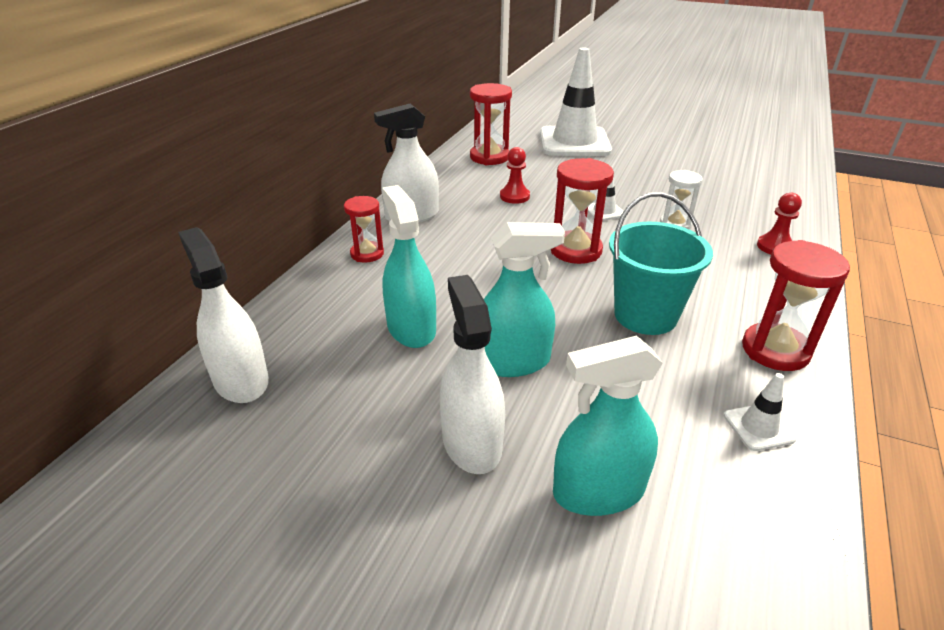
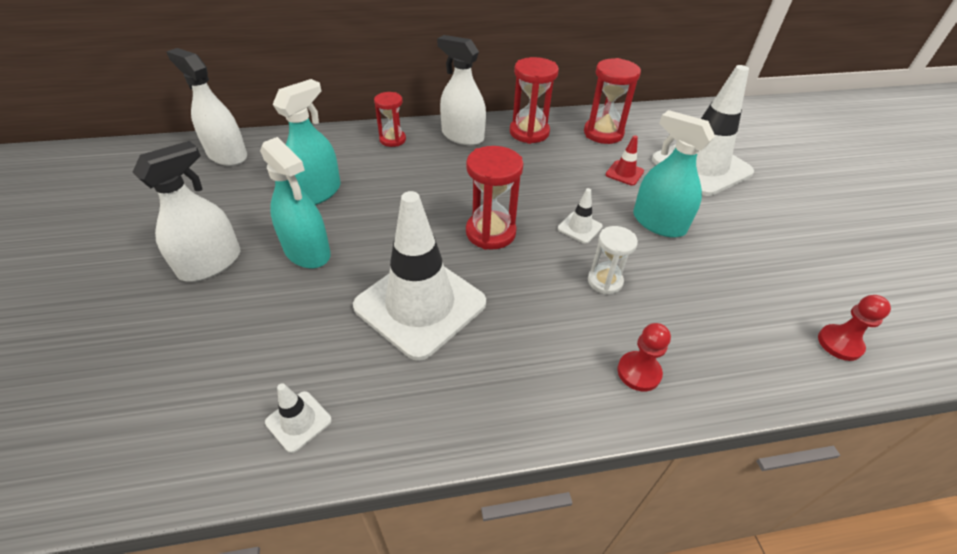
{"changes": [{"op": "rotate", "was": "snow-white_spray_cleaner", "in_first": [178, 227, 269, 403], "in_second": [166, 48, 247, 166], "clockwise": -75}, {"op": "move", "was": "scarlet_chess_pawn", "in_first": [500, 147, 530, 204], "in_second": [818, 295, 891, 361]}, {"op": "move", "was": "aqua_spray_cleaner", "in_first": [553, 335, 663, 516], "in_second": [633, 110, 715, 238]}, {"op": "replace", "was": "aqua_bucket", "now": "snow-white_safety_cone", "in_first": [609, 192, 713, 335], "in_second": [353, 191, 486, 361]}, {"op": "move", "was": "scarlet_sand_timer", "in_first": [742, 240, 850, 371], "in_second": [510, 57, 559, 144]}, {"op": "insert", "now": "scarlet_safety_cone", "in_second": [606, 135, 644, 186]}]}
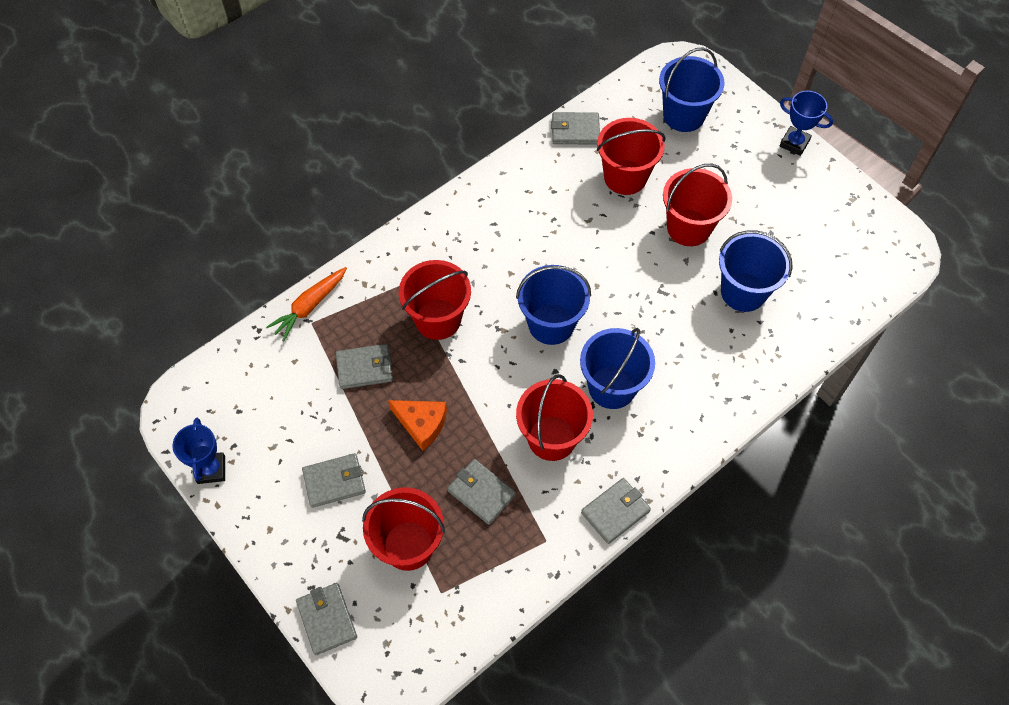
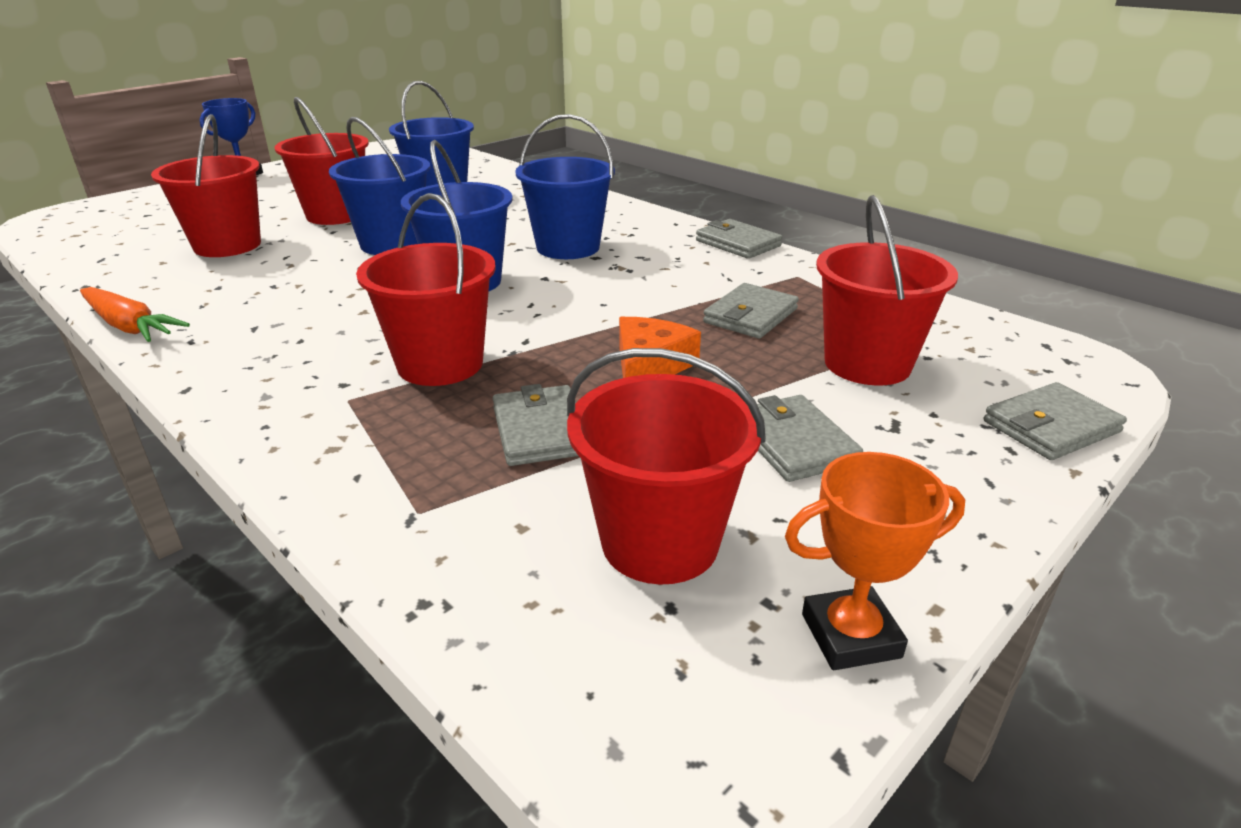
{"changes": [{"op": "recolor", "was": "blue_prize_cup", "now": "bright_orange_prize_cup", "in_first": [172, 418, 225, 484], "in_second": [785, 452, 966, 670]}, {"op": "move", "was": "bright_orange_root_vegetable", "in_first": [266, 267, 347, 341], "in_second": [80, 287, 190, 342]}, {"op": "move", "was": "scarlet_bucket", "in_first": [516, 374, 593, 461], "in_second": [567, 348, 766, 584]}, {"op": "delete", "was": "ash-grey_wallet", "in_first": [551, 112, 600, 145]}, {"op": "move", "was": "blue_bucket", "in_first": [659, 47, 725, 132], "in_second": [329, 117, 430, 255]}]}
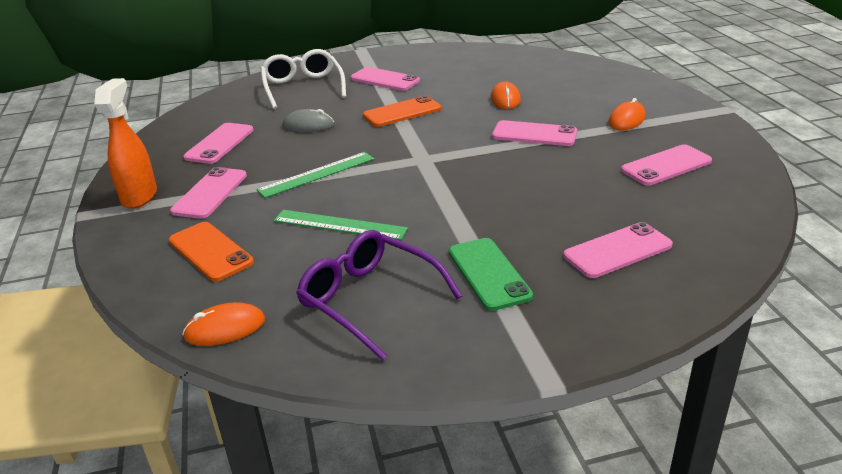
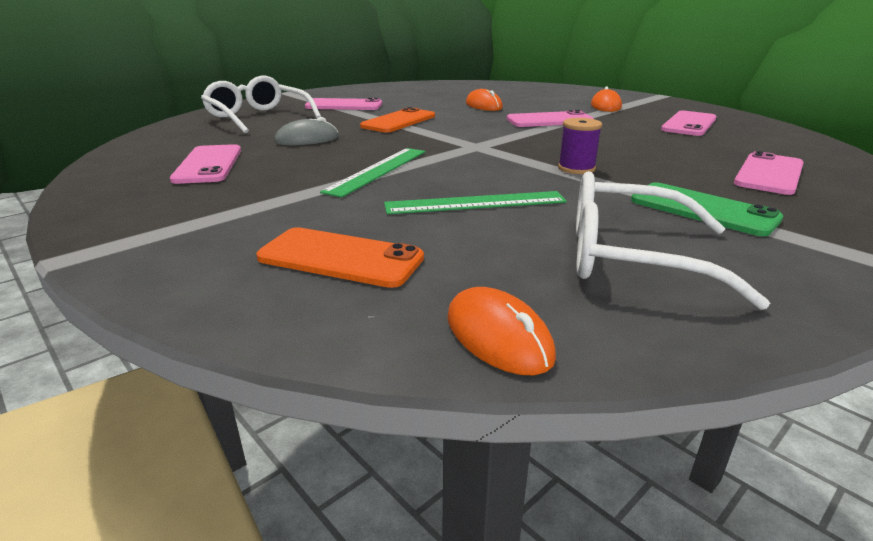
{"changes": [{"op": "delete", "was": "bright_orange_spray_cleaner", "in_first": [94, 78, 157, 209]}, {"op": "delete", "was": "rose-pink_mobile_phone", "in_first": [170, 167, 247, 219]}, {"op": "rotate", "was": "bright_orange_mouse", "in_first": [182, 302, 265, 346], "in_second": [447, 287, 556, 375], "clockwise": -75}, {"op": "recolor", "was": "purple_eyeglasses", "now": "snow-white_eyeglasses", "in_first": [296, 230, 463, 361], "in_second": [576, 171, 770, 310]}, {"op": "insert", "now": "purple_bobbin", "in_second": [558, 118, 602, 174]}]}
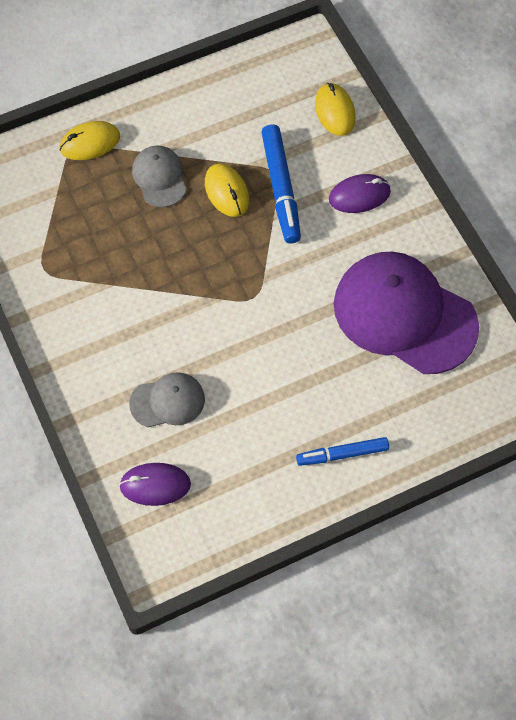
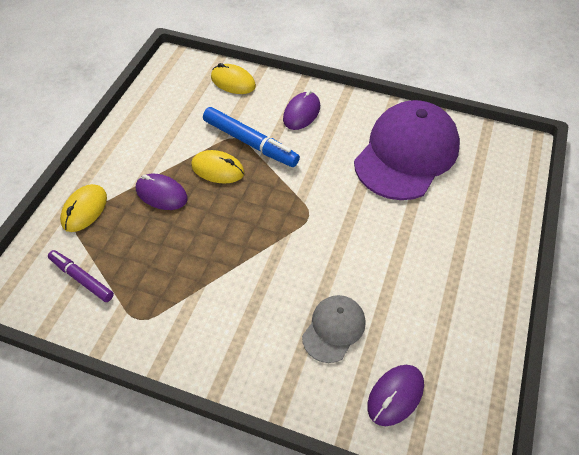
{"changes": [{"op": "replace", "was": "ash-grey_cap", "now": "purple_mouse", "in_first": [132, 146, 186, 207], "in_second": [136, 174, 187, 210]}, {"op": "delete", "was": "blue_felt_pen", "in_first": [296, 437, 389, 466]}, {"op": "rotate", "was": "purple_cap", "in_first": [334, 252, 479, 374], "in_second": [354, 100, 460, 200], "clockwise": 135}, {"op": "insert", "now": "purple_felt_pen", "in_second": [48, 250, 114, 302]}]}
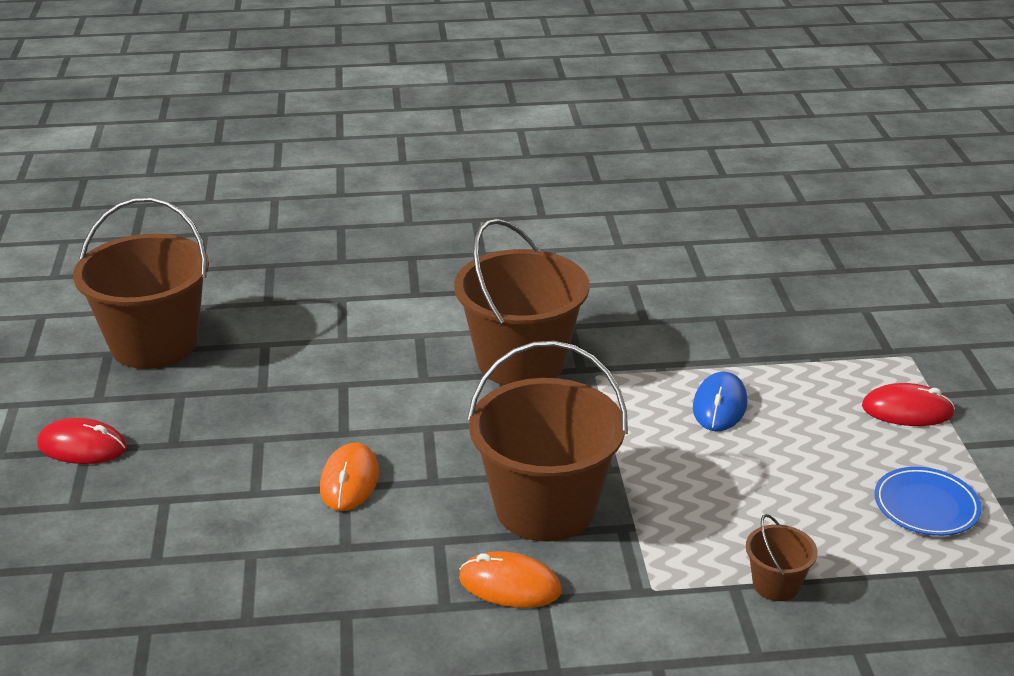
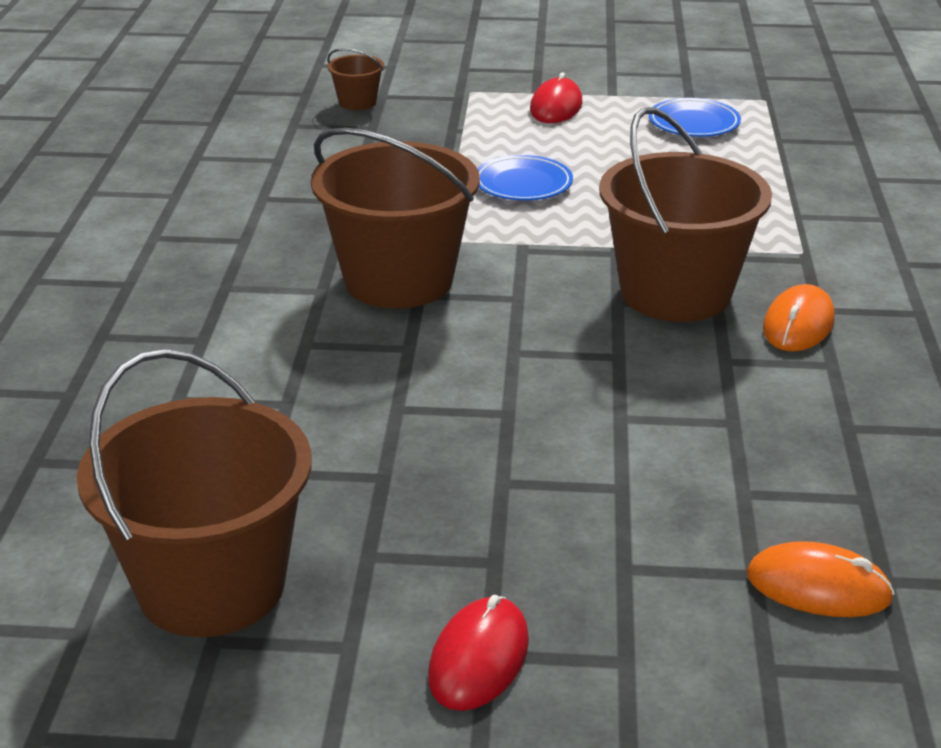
{"changes": [{"op": "move", "was": "bright_orange_mouse", "in_first": [320, 443, 379, 511], "in_second": [747, 541, 895, 617]}, {"op": "replace", "was": "blue_mouse", "now": "blue_plate", "in_first": [693, 372, 747, 431], "in_second": [477, 155, 573, 201]}, {"op": "move", "was": "dark_brown_bucket", "in_first": [746, 514, 818, 601], "in_second": [327, 48, 384, 110]}]}
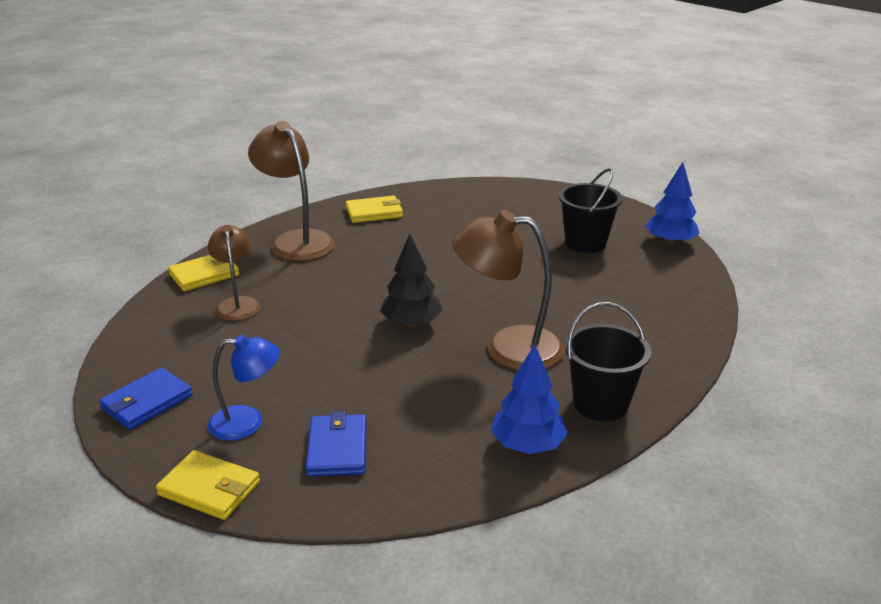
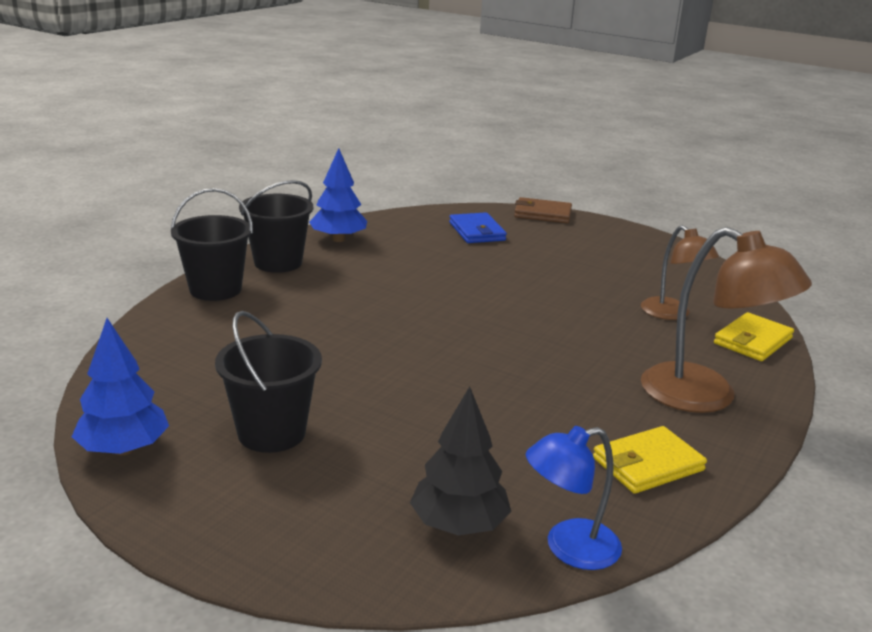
{"changes": [{"op": "delete", "was": "blue_wallet", "in_first": [99, 367, 193, 430]}, {"op": "recolor", "was": "yellow_wallet", "now": "dark_brown_wallet", "in_first": [156, 450, 260, 520], "in_second": [514, 197, 572, 223]}, {"op": "move", "was": "blue_lamp", "in_first": [208, 335, 280, 441], "in_second": [526, 426, 622, 570]}, {"op": "move", "was": "jet-black_fir_tree", "in_first": [380, 234, 443, 327], "in_second": [410, 386, 511, 536]}, {"op": "delete", "was": "dark_brown_lamp", "in_first": [452, 210, 565, 370]}, {"op": "insert", "now": "jet-black_bucket", "in_second": [171, 188, 253, 301]}]}
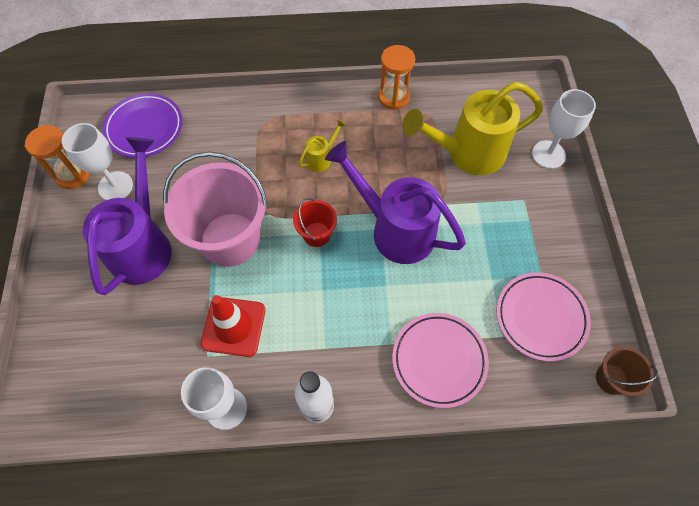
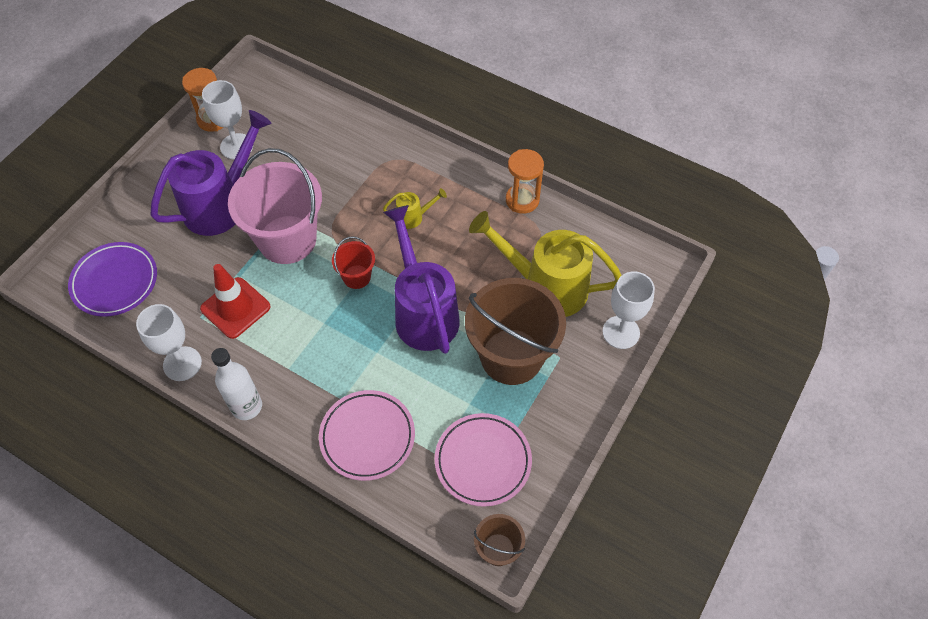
{"changes": [{"op": "move", "was": "purple_plate", "in_first": [103, 93, 183, 158], "in_second": [68, 242, 157, 317]}, {"op": "insert", "now": "dark_brown_bucket", "in_second": [465, 278, 566, 385]}]}
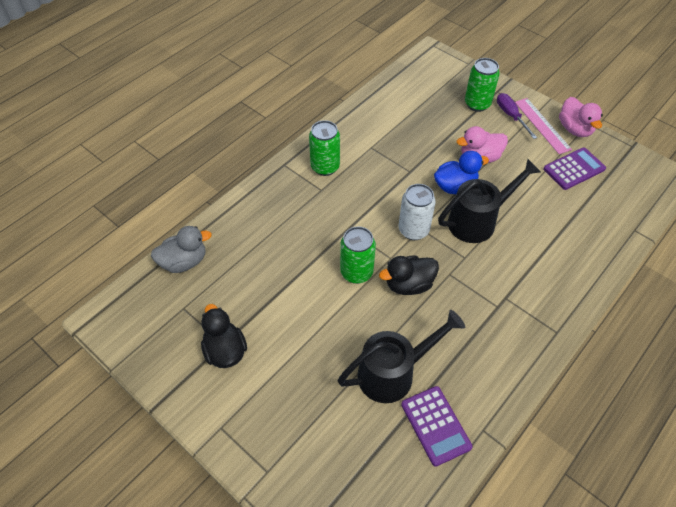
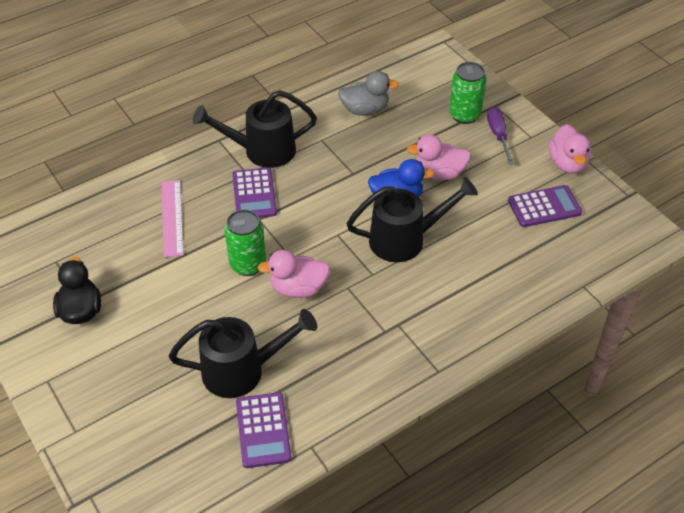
{"changes": [{"op": "move", "was": "ash-grey_duck", "in_first": [151, 226, 212, 273], "in_second": [338, 71, 399, 116]}, {"op": "replace", "was": "leaf-green_tin", "now": "jet-black_watering_can", "in_first": [309, 120, 340, 176], "in_second": [193, 90, 317, 168]}, {"op": "recolor", "was": "jet-black_duck", "now": "rose-pink_duck", "in_first": [379, 256, 439, 295], "in_second": [258, 250, 330, 298]}, {"op": "delete", "was": "snow-white_tin", "in_first": [399, 184, 436, 240]}, {"op": "move", "was": "rose-pink_straightedge", "in_first": [515, 98, 572, 154], "in_second": [162, 180, 184, 257]}, {"op": "insert", "now": "purple_calculator", "in_second": [232, 167, 277, 218]}]}
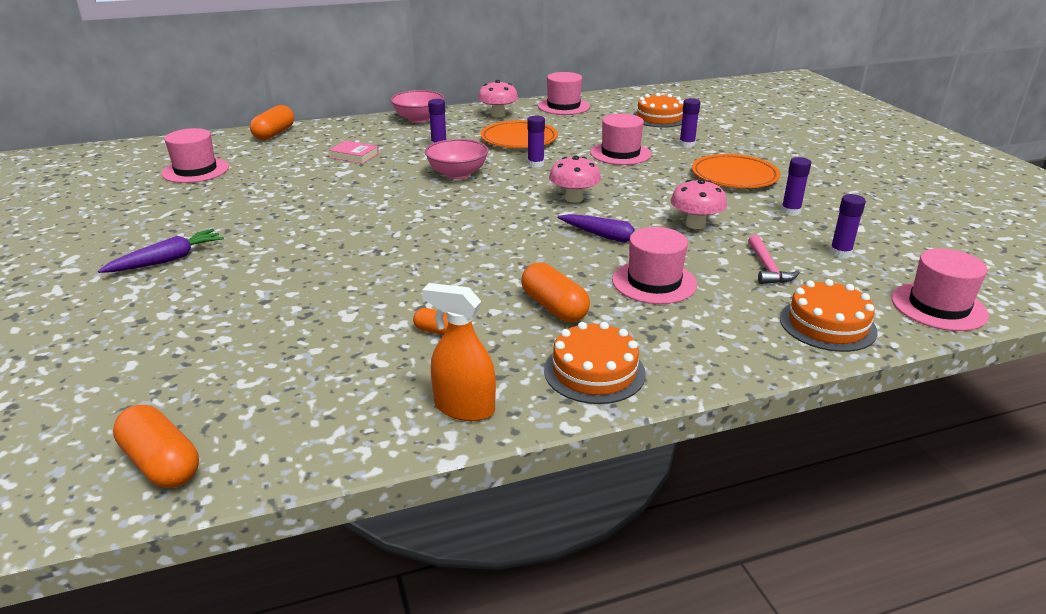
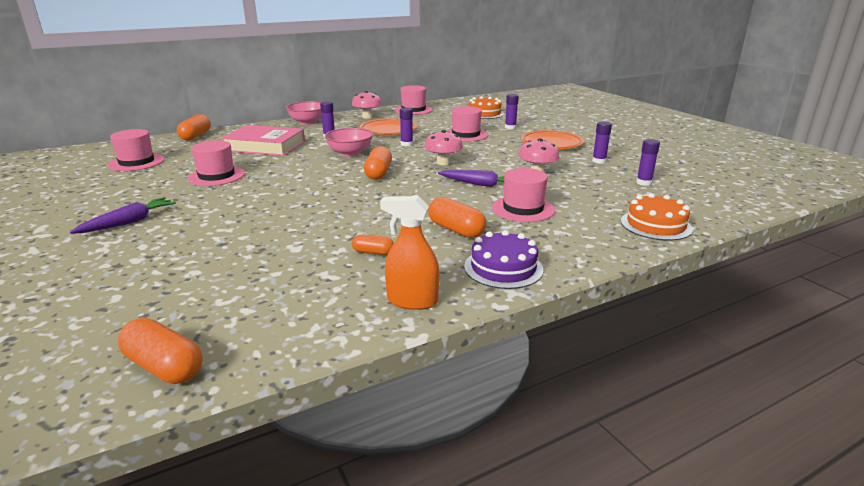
{"changes": [{"op": "resize", "was": "rose-pink_hardback", "in_first": [329, 141, 379, 164], "in_second": [221, 125, 305, 156], "ratio": 2.12}, {"op": "recolor", "was": "bright_orange_gateau", "now": "purple_gateau", "in_first": [544, 322, 646, 404], "in_second": [464, 230, 544, 289]}, {"op": "delete", "was": "rose-pink_claw_hammer", "in_first": [748, 235, 800, 284]}, {"op": "move", "was": "rose-pink_hat", "in_first": [891, 249, 989, 331], "in_second": [187, 140, 245, 186]}, {"op": "insert", "now": "bright_orange_pill_shape", "in_second": [364, 146, 392, 180]}]}
